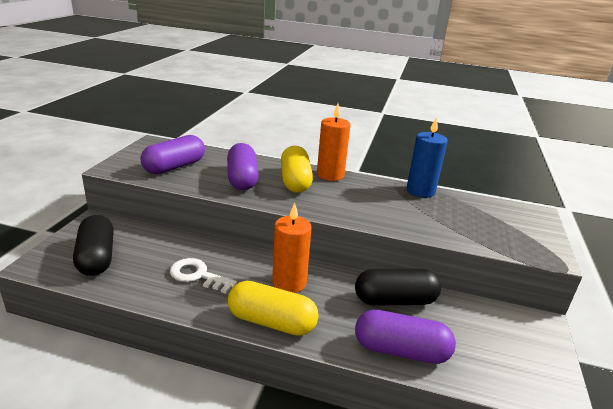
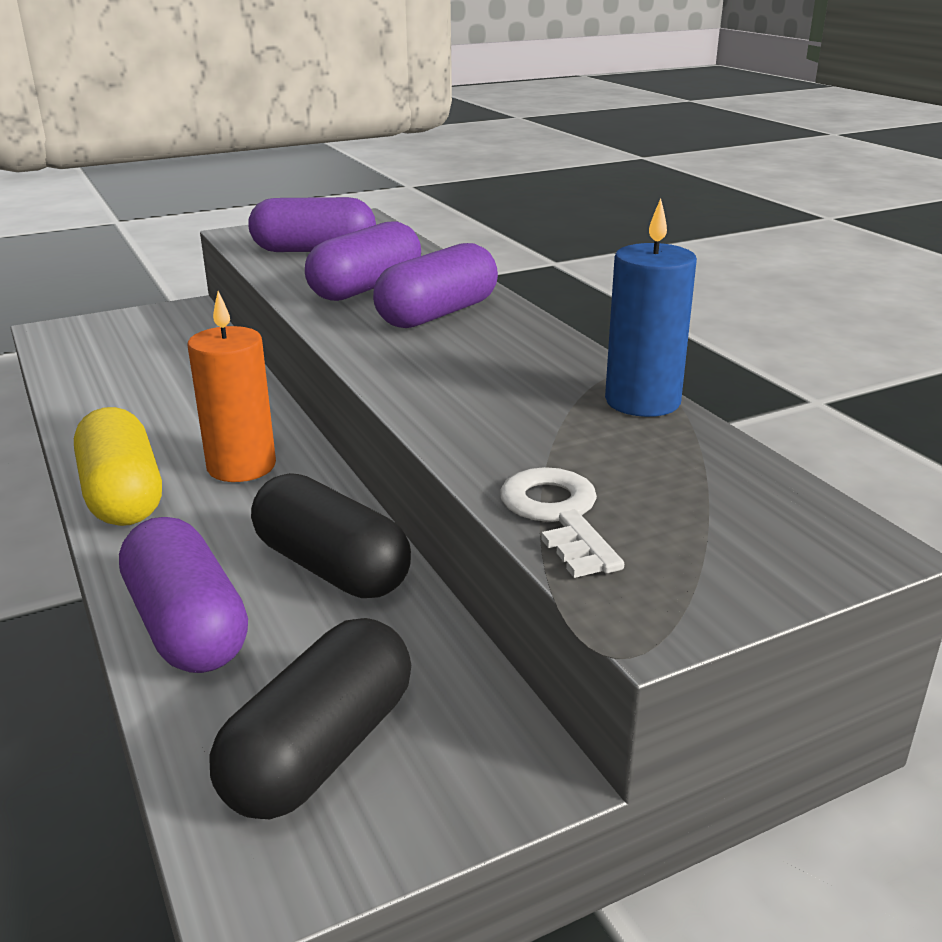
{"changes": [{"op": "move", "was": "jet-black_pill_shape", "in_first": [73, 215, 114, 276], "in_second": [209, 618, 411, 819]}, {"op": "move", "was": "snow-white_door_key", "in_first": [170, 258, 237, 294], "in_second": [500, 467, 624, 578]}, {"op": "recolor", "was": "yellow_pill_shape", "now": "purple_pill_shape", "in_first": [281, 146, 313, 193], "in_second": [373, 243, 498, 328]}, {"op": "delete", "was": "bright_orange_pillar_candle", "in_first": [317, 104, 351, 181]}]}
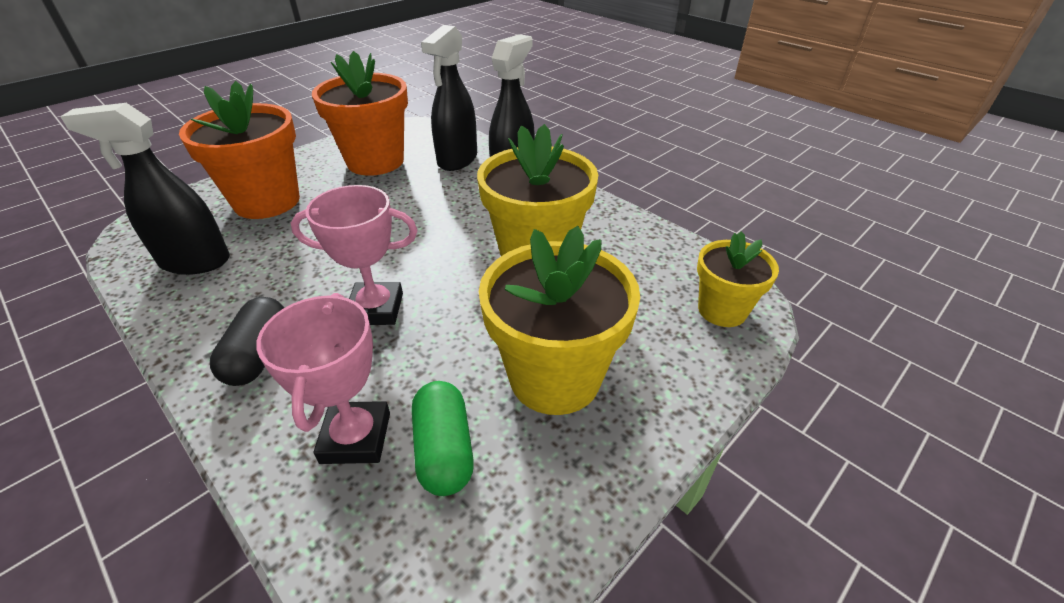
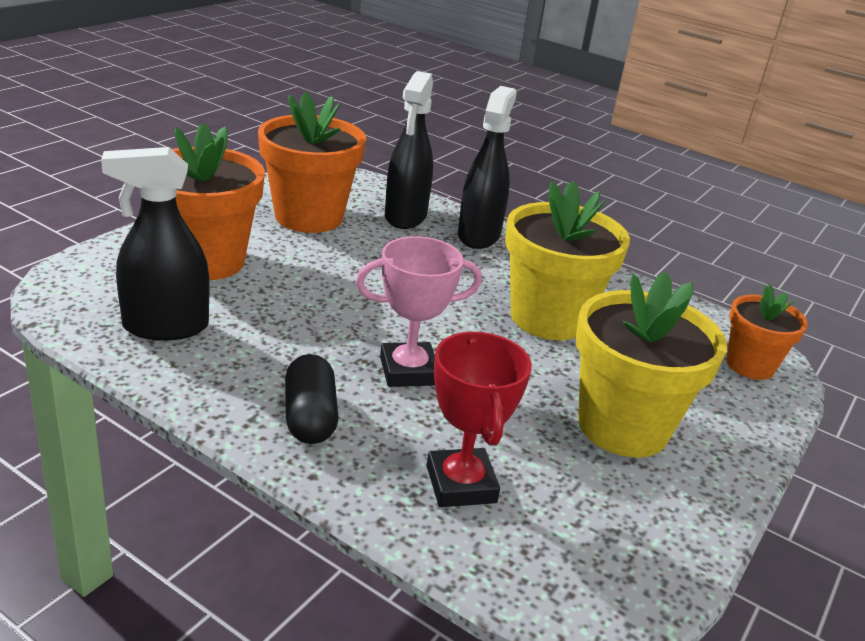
{"changes": [{"op": "recolor", "was": "rose-pink_prize_cup", "now": "scarlet_prize_cup", "in_first": [256, 293, 390, 464], "in_second": [427, 332, 532, 507]}, {"op": "delete", "was": "leaf-green_pill_shape", "in_first": [412, 381, 474, 496]}, {"op": "recolor", "was": "yellow_potted_plant", "now": "bright_orange_potted_plant", "in_first": [697, 231, 779, 327], "in_second": [726, 285, 808, 380]}]}
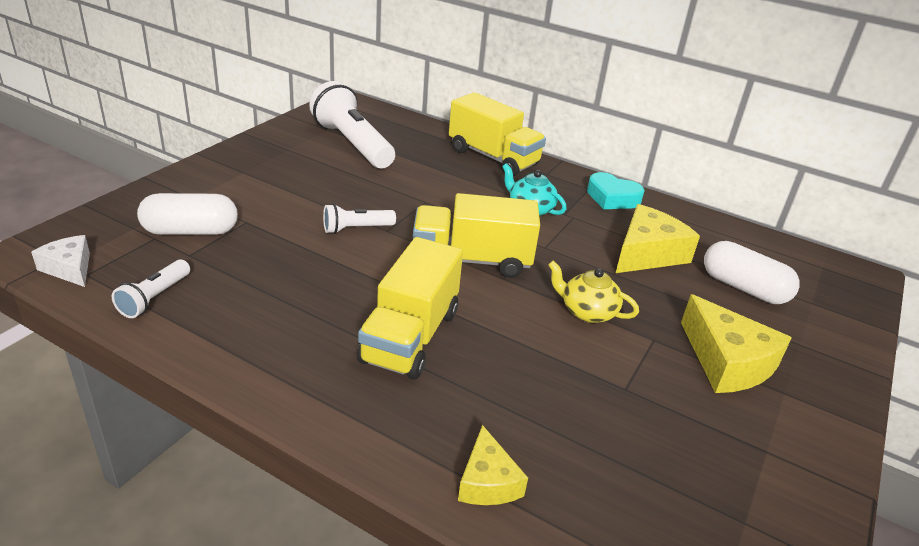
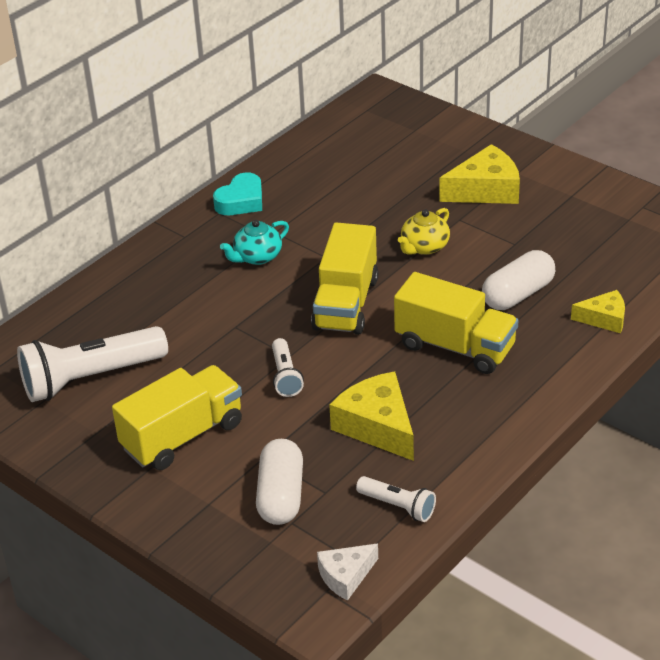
{"changes": [{"op": "move", "was": "yellow_toy_truck", "in_first": [449, 92, 546, 176], "in_second": [112, 365, 242, 470]}, {"op": "move", "was": "yellow_cheese_wedge", "in_first": [616, 204, 700, 273], "in_second": [329, 372, 414, 461]}, {"op": "move", "was": "snow-white_pill_shape", "in_first": [704, 241, 800, 304], "in_second": [482, 250, 555, 310]}]}
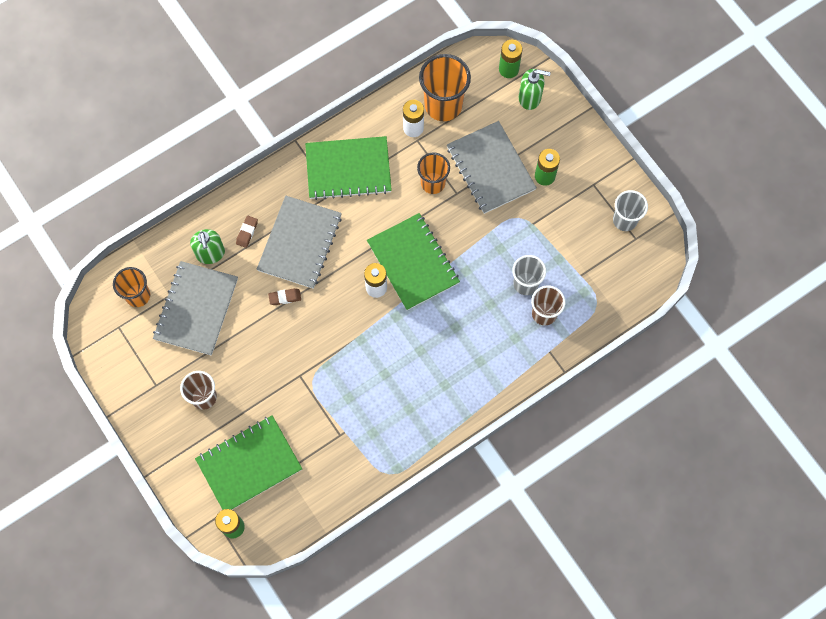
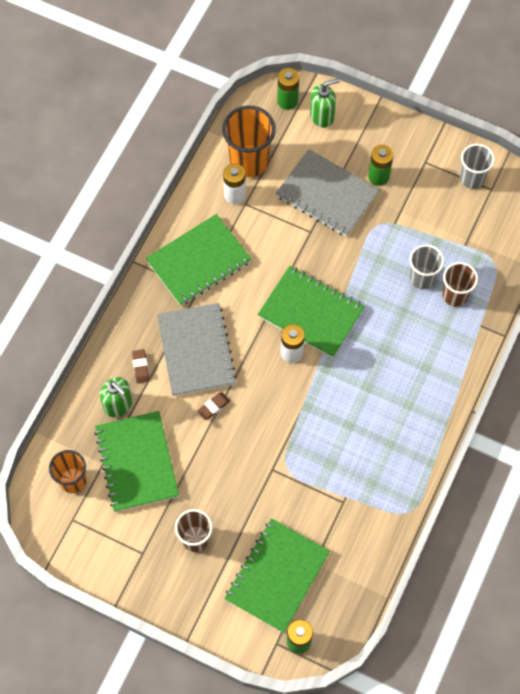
{"changes": [{"op": "recolor", "was": "ash-grey_exercise_book", "now": "leaf-green_exercise_book", "in_first": [153, 261, 238, 356], "in_second": [94, 411, 179, 512]}, {"op": "delete", "was": "bright_orange_cup", "in_first": [417, 152, 450, 194]}]}
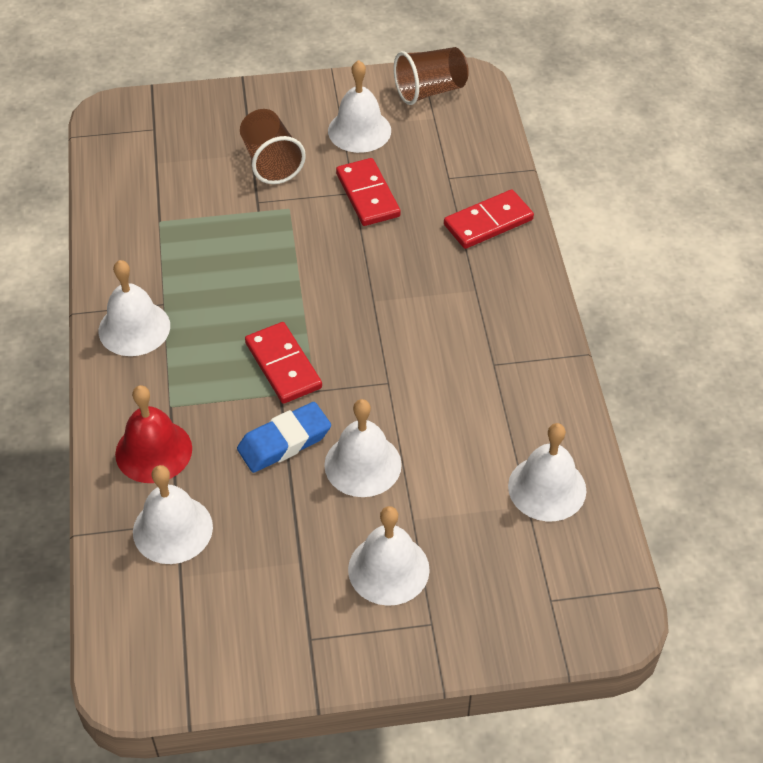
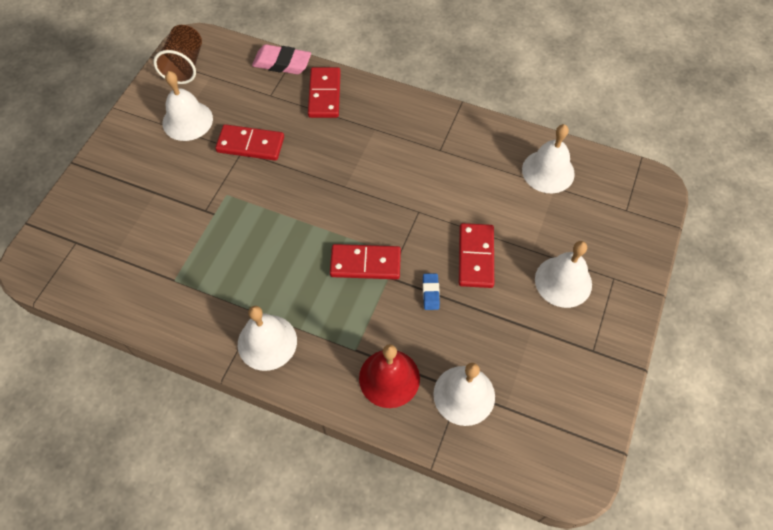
{"changes": [{"op": "resize", "was": "blue_gum_eraser", "in_first": [237, 402, 331, 473], "in_second": [423, 273, 440, 310], "ratio": 0.54}, {"op": "delete", "was": "dark_brown_cup", "in_first": [240, 109, 306, 184]}, {"op": "replace", "was": "snow-white_school_bell", "now": "scarlet_domino_tile", "in_first": [324, 399, 402, 497], "in_second": [459, 223, 494, 288]}, {"op": "insert", "now": "rose-pink_gum_eraser", "in_second": [252, 44, 311, 74]}]}
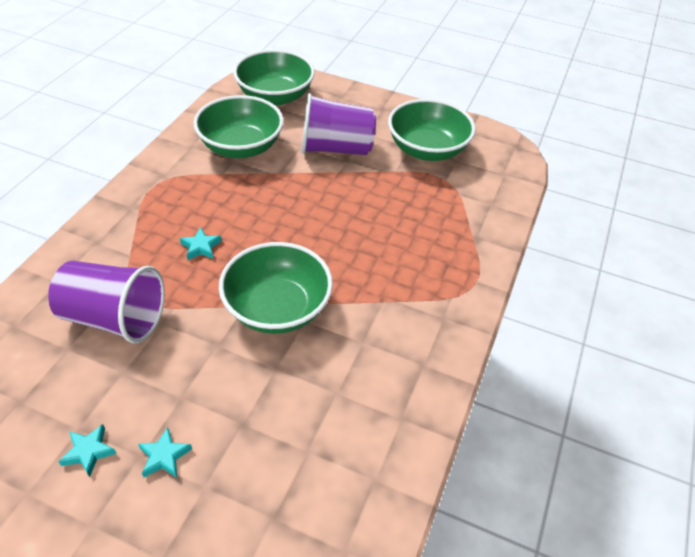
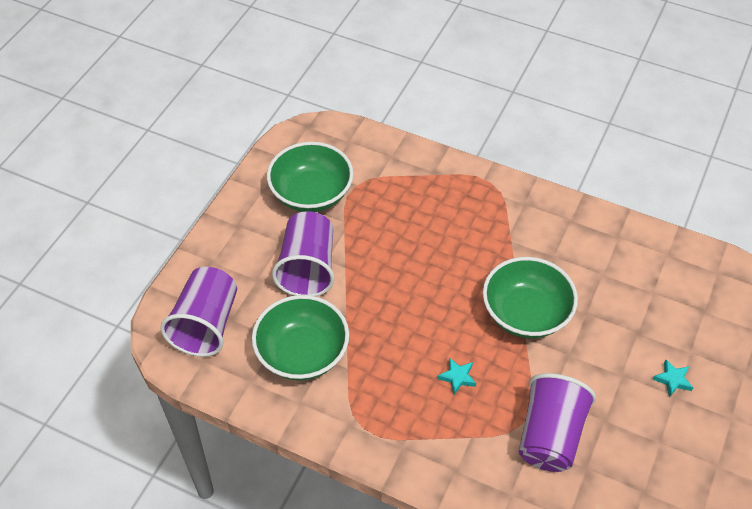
{"changes": [{"op": "delete", "was": "aqua_five-pointed_star", "in_first": [58, 424, 117, 477]}, {"op": "replace", "was": "leaf-green_deep_dish", "now": "purple_cup", "in_first": [233, 49, 315, 106], "in_second": [160, 267, 237, 357]}]}
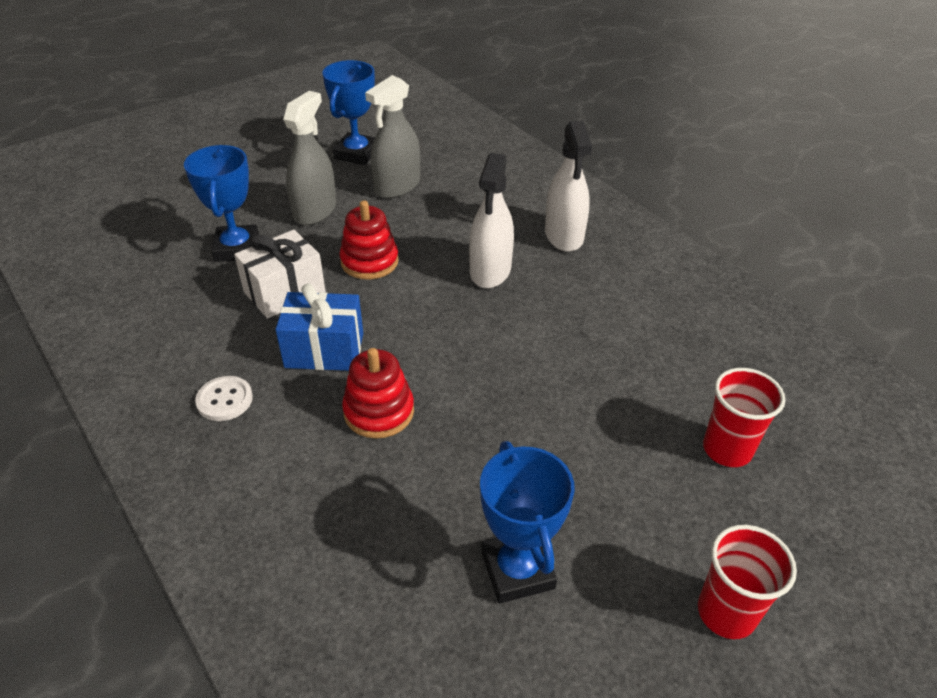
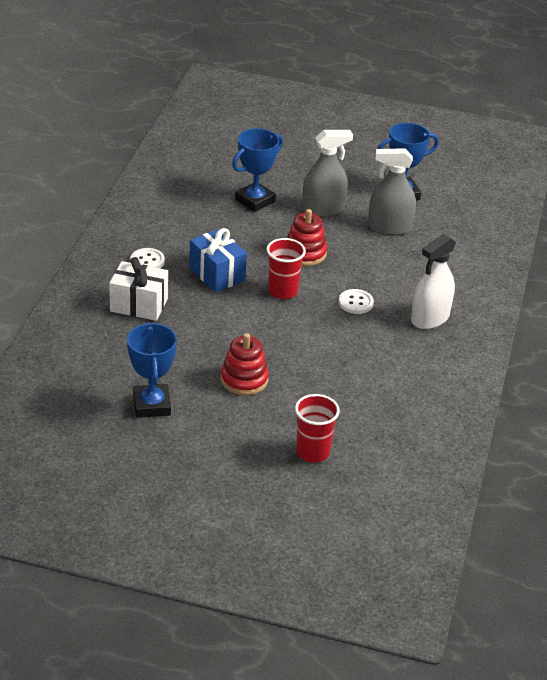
{"changes": [{"op": "move", "was": "snow-white_wrapped_gift", "in_first": [234, 230, 326, 318], "in_second": [109, 257, 168, 321]}, {"op": "move", "was": "scarlet_ring_stacker", "in_first": [342, 348, 414, 439], "in_second": [221, 333, 269, 395]}, {"op": "replace", "was": "snow-white_spray_cleaner", "now": "snow-white_shirt_button", "in_first": [469, 153, 514, 288], "in_second": [339, 289, 374, 314]}, {"op": "rotate", "was": "blue_prize_cup", "in_first": [480, 441, 575, 603], "in_second": [127, 322, 177, 418], "clockwise": -45}, {"op": "move", "was": "scarlet_cup", "in_first": [698, 525, 797, 639], "in_second": [266, 238, 306, 299]}]}
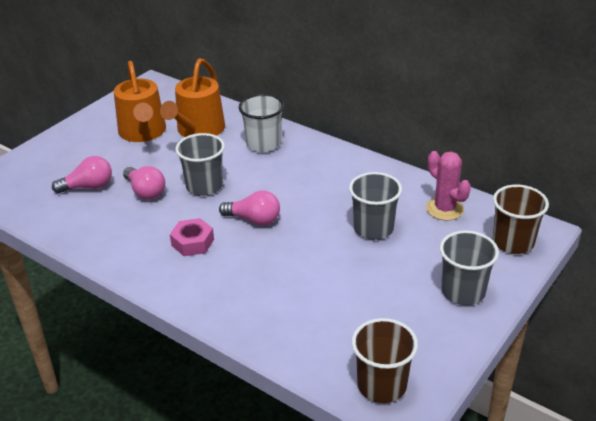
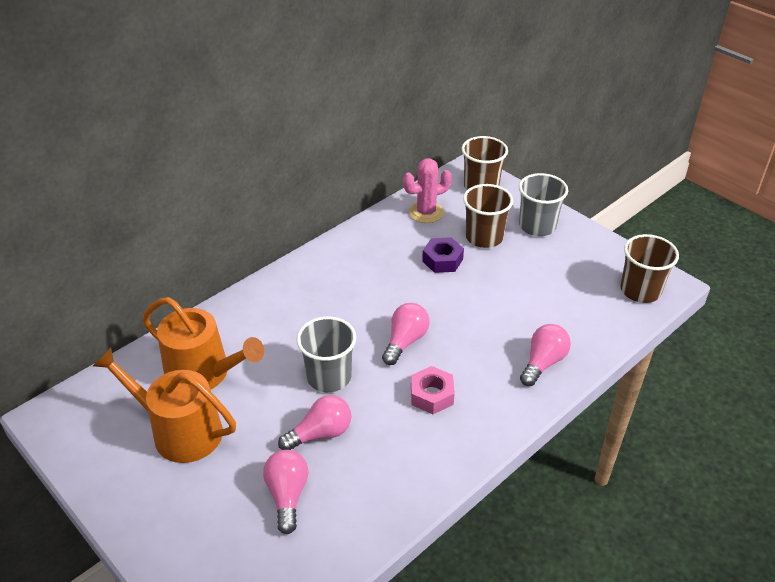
{"changes": [{"op": "rotate", "was": "bright_orange_watering_can", "in_first": [114, 61, 166, 142], "in_second": [93, 347, 236, 463], "clockwise": -150}, {"op": "delete", "was": "snow-white_cup", "in_first": [239, 94, 284, 152]}, {"op": "replace", "was": "ash-grey_cup", "now": "purple_hex_nut", "in_first": [349, 172, 402, 240], "in_second": [422, 237, 464, 273]}, {"op": "insert", "now": "dark_brown_cup", "in_second": [463, 184, 513, 248]}, {"op": "insert", "now": "rose-pink_light_bulb", "in_second": [520, 324, 571, 386]}]}
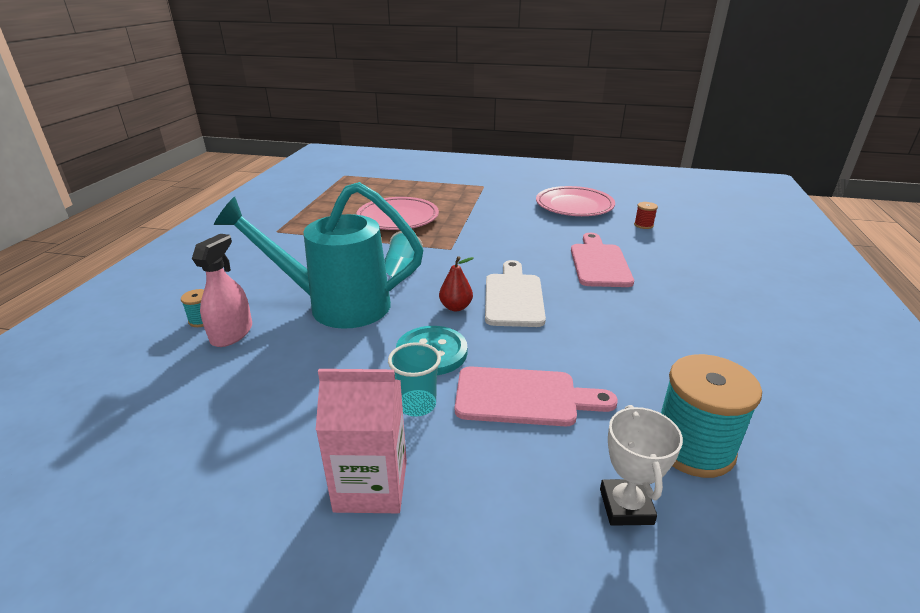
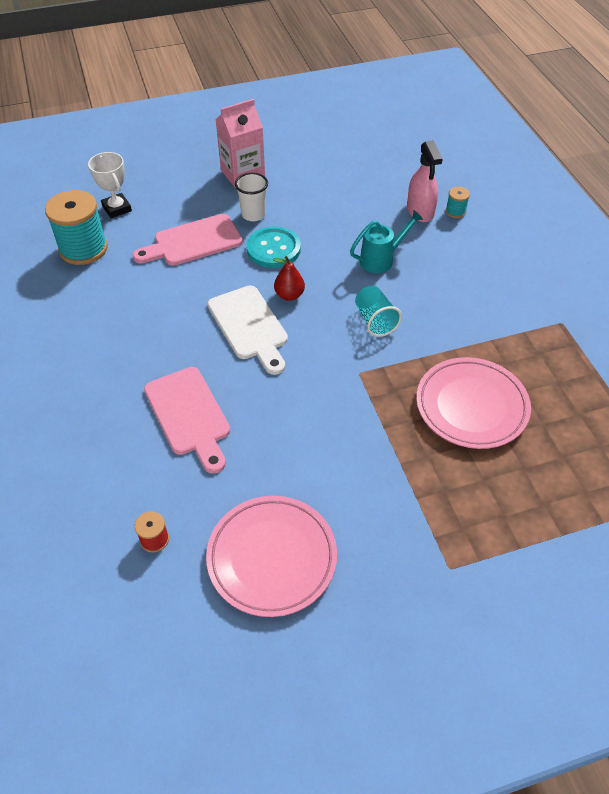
{"changes": [{"op": "resize", "was": "aqua_watering_can", "in_first": [214, 182, 424, 329], "in_second": [350, 210, 423, 273], "ratio": 0.48}, {"op": "recolor", "was": "aqua_cup", "now": "snow-white_cup", "in_first": [388, 342, 441, 417], "in_second": [235, 173, 268, 221]}]}
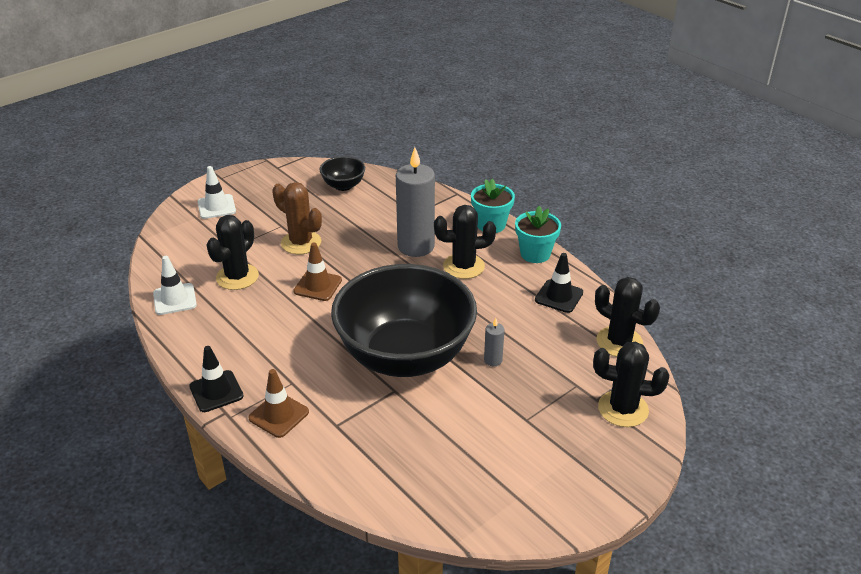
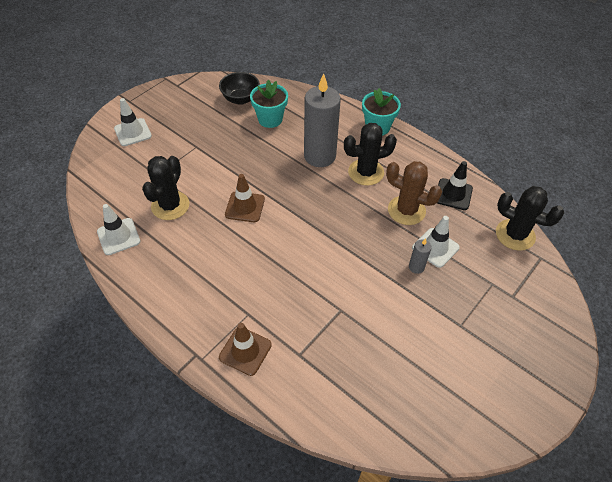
{"changes": [{"op": "delete", "was": "jet-black_safety_cone", "in_first": [189, 346, 244, 412]}, {"op": "move", "was": "dark_brown_prickly_plant", "in_first": [272, 182, 322, 254], "in_second": [386, 161, 442, 225]}, {"op": "delete", "was": "jet-black_deep_dish", "in_first": [331, 264, 477, 377]}, {"op": "move", "was": "aqua_potted_plant", "in_first": [515, 206, 561, 263], "in_second": [250, 80, 288, 128]}, {"op": "delete", "was": "jet-black_prickly_plant", "in_first": [593, 342, 669, 427]}, {"op": "insert", "now": "snow-white_safety_cone", "in_second": [412, 216, 460, 268]}]}
